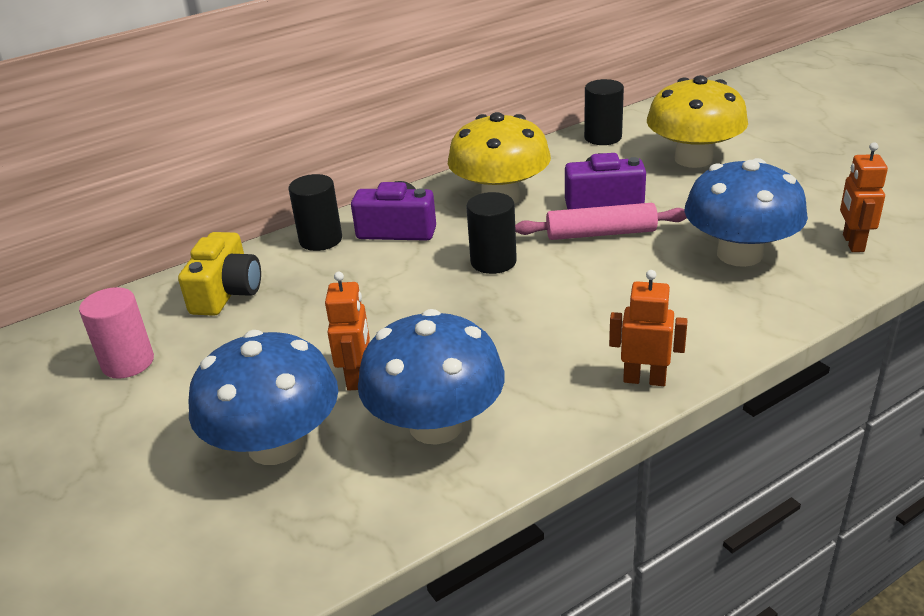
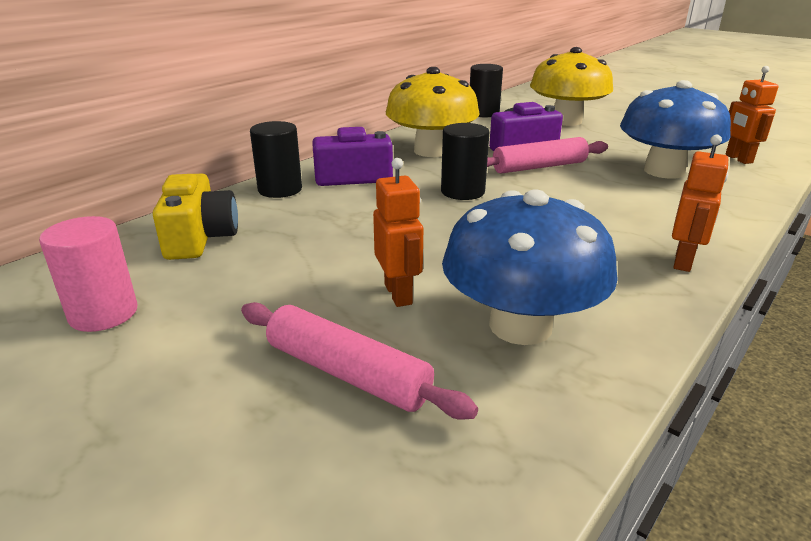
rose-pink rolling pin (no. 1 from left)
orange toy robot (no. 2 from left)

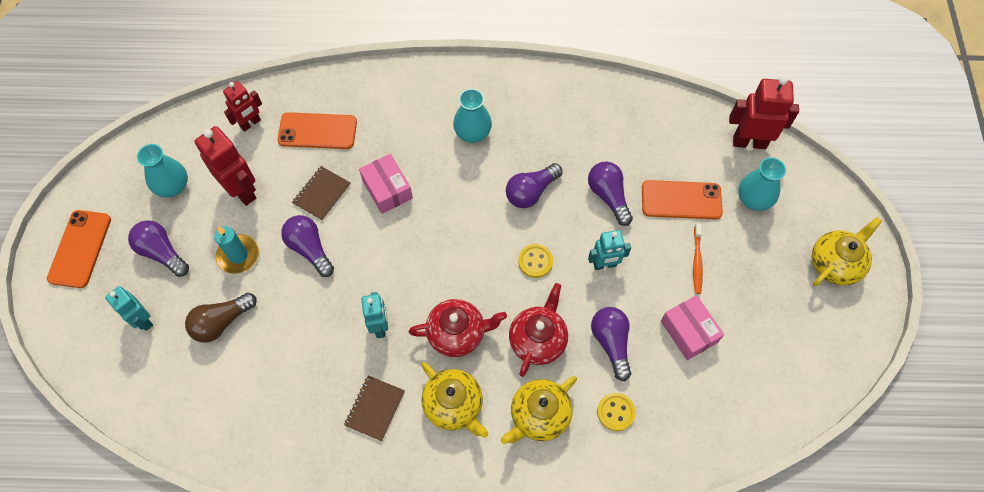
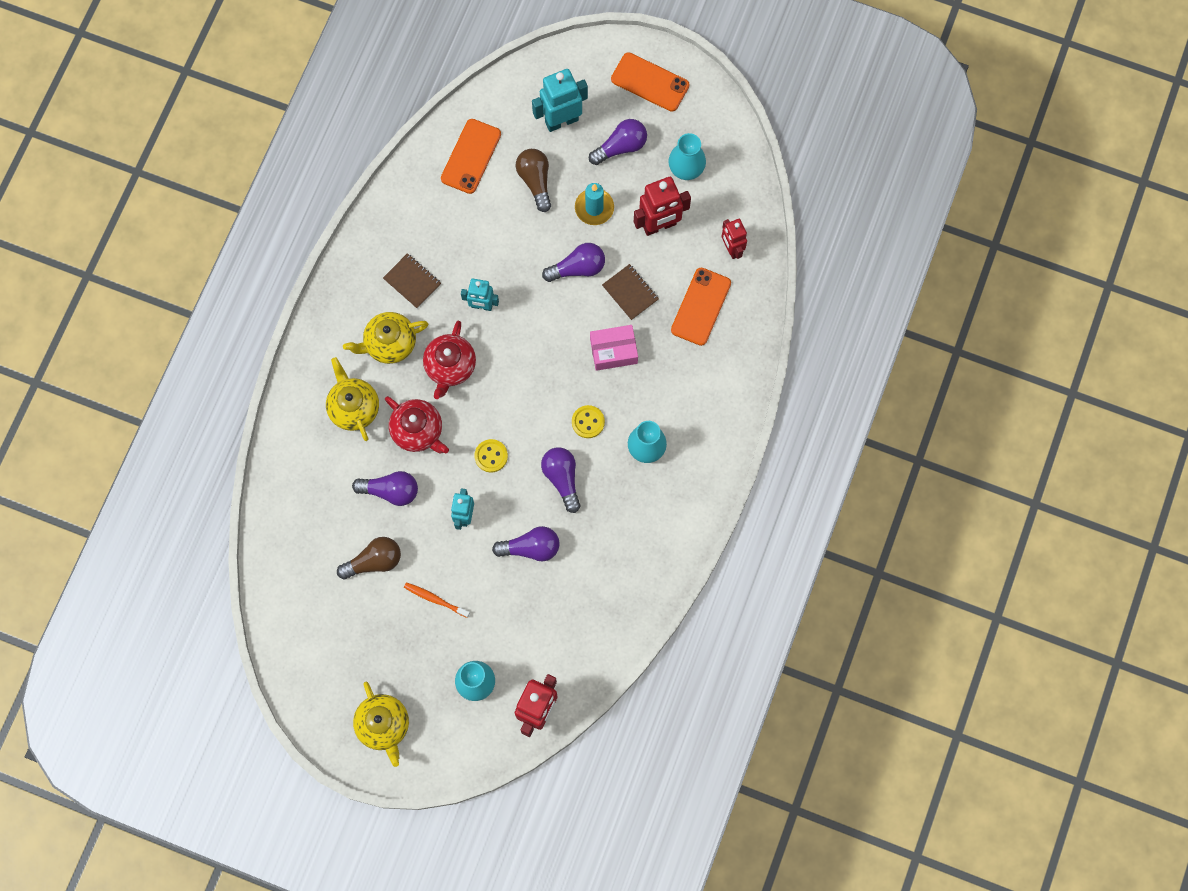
brown light bulb (no. 1 from left)
orange smartphone (no. 1 from left)
aqua toy robot (no. 3 from left)
golden shirt button (no. 2 from left)

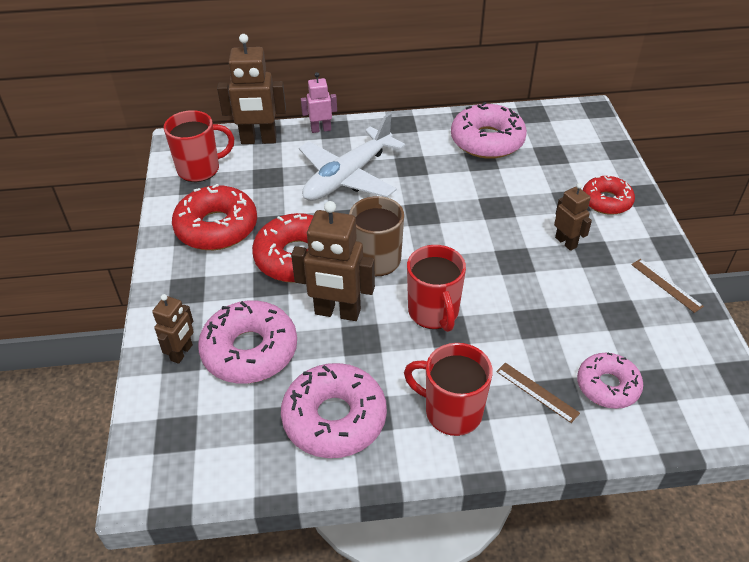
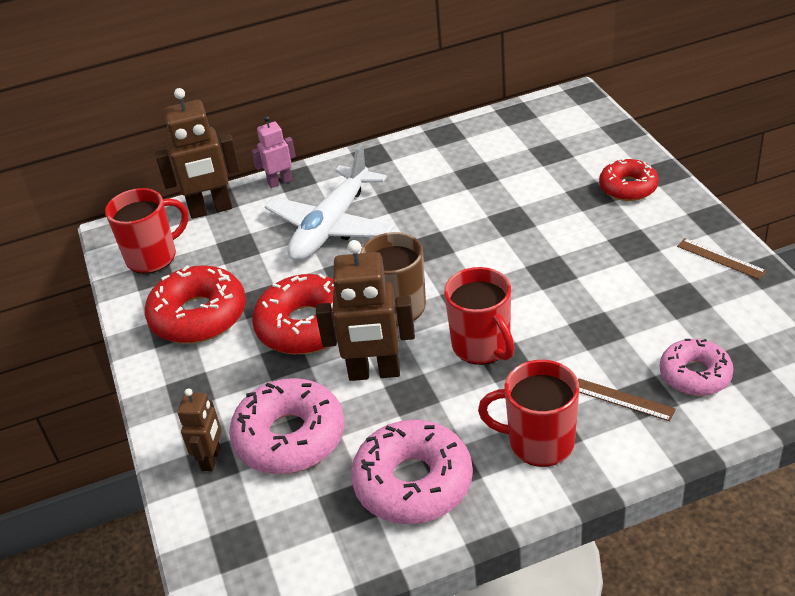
rose-pink doughnut (no. 3 from left in the first image)
brown toy robot (no. 4 from left in the first image)

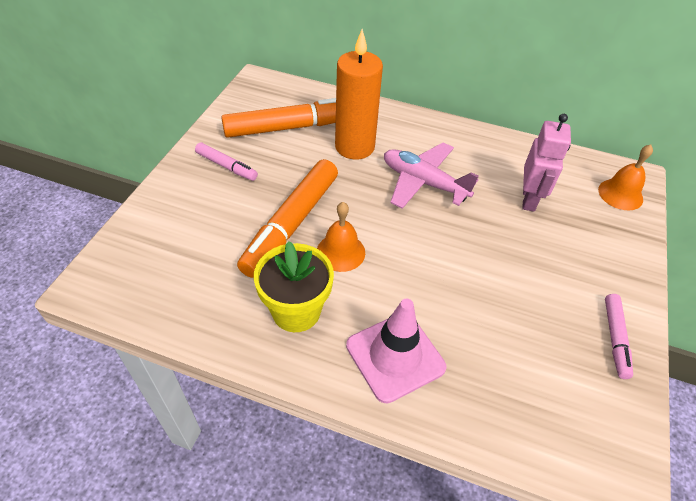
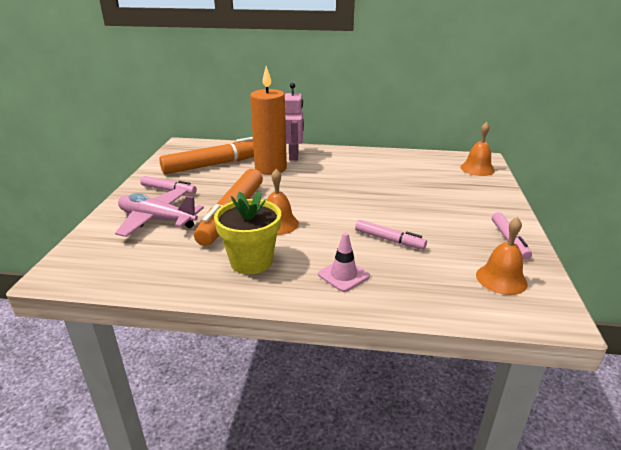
rose-pink toy plane
rose-pink toy robot
rose-pink traffic cone
rose-pink felt pen (no. 2 from left)
orange hand bell (no. 3 from left)

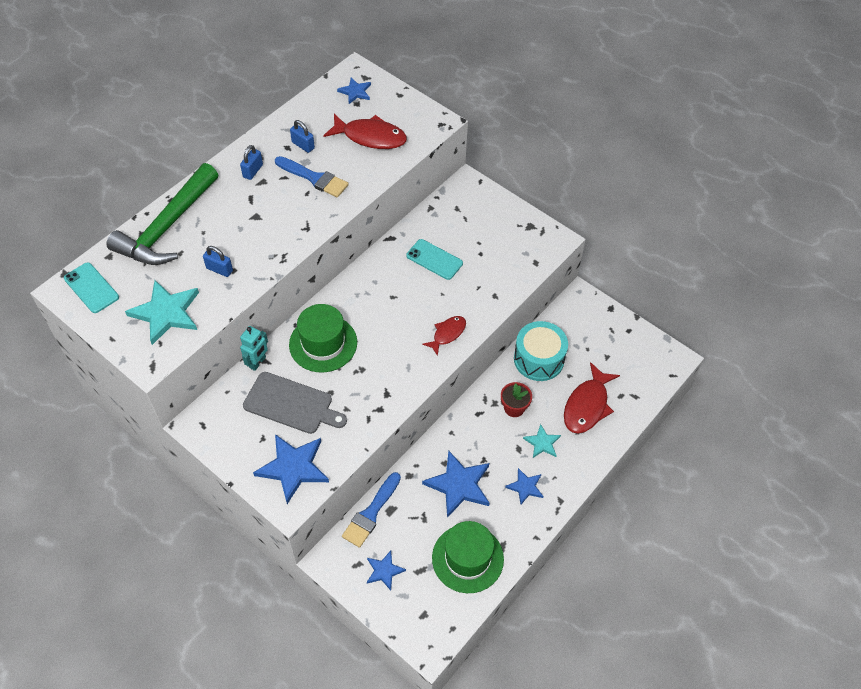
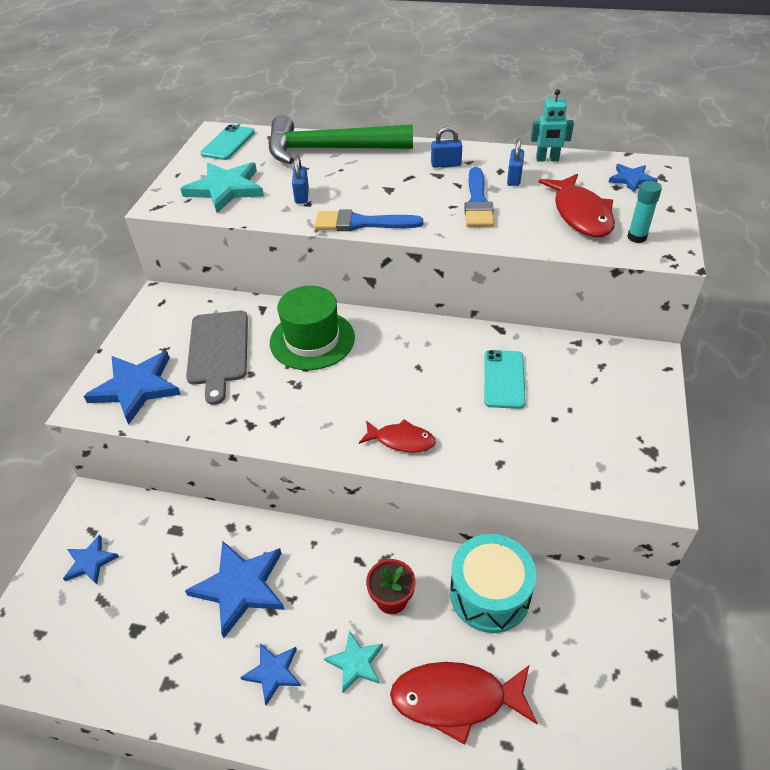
royal blue brush (no. 1 from left)
aqua toy robot
aqua glue
green hat (no. 2 from left in the first image)

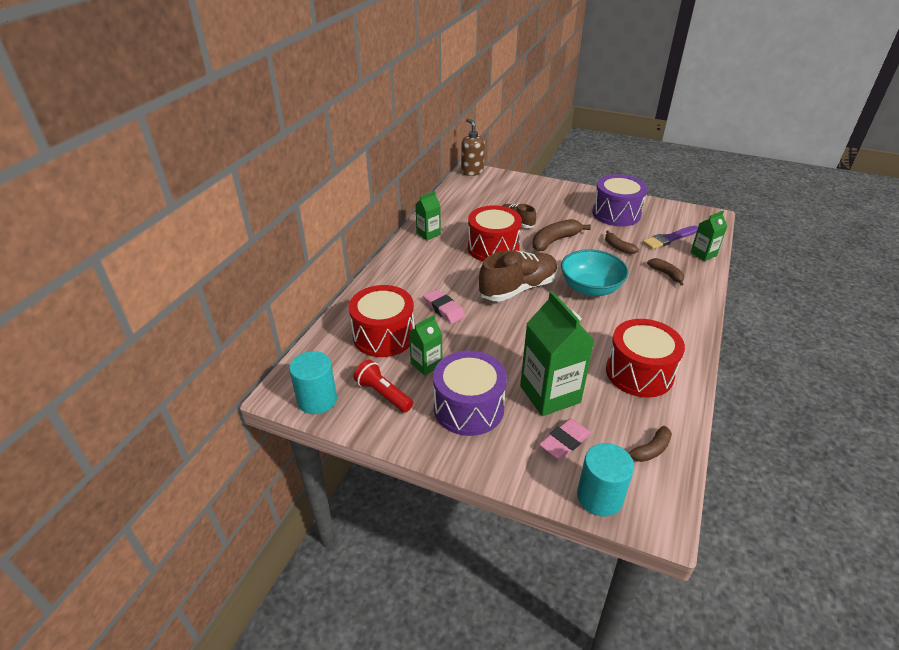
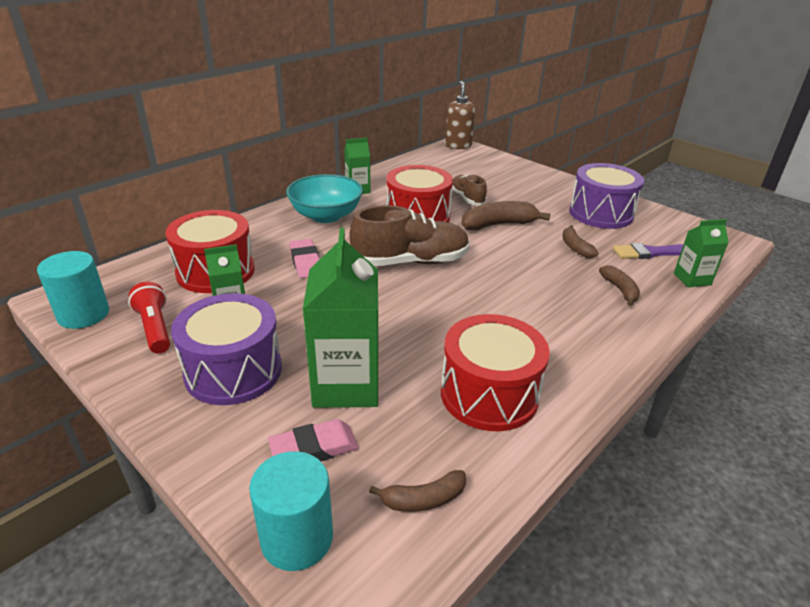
aqua bowl

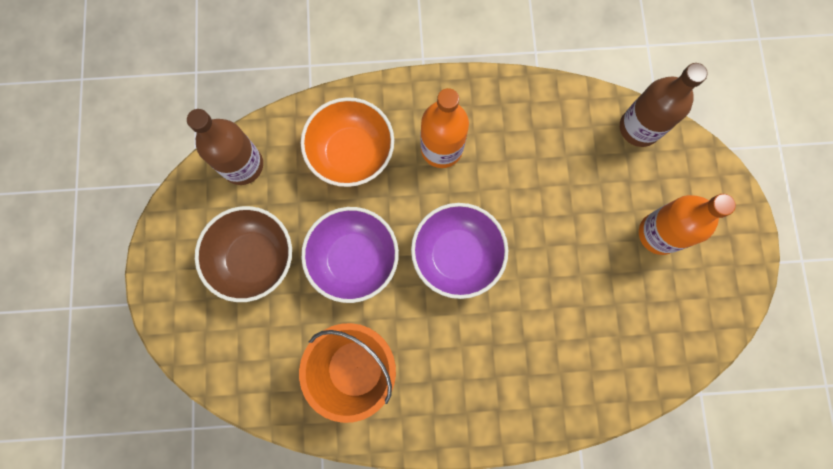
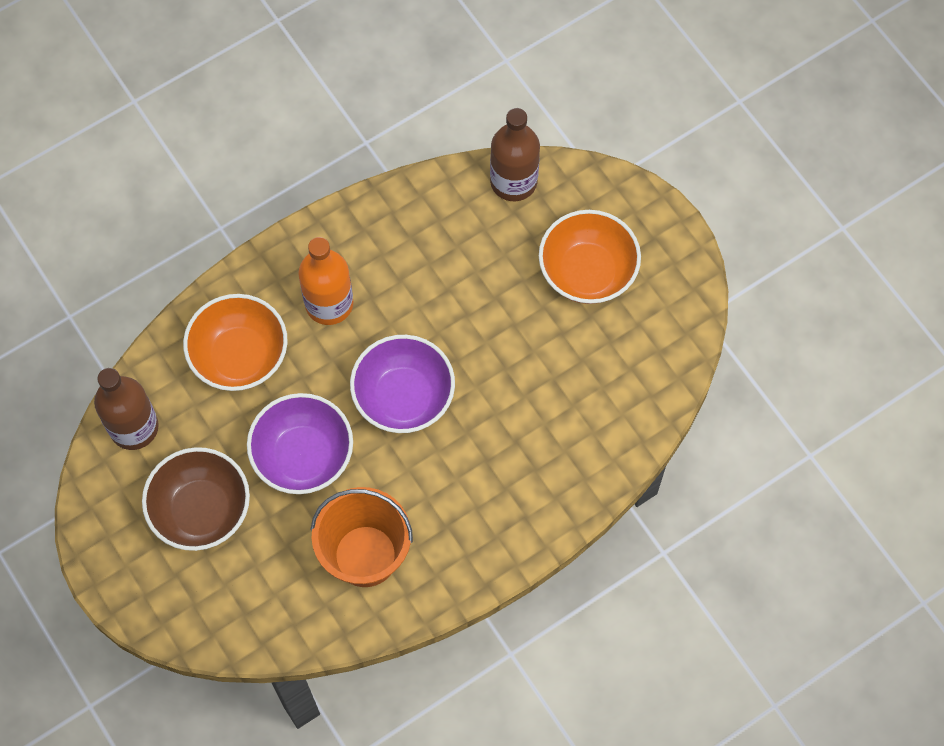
orange bowl (no. 2 from left)

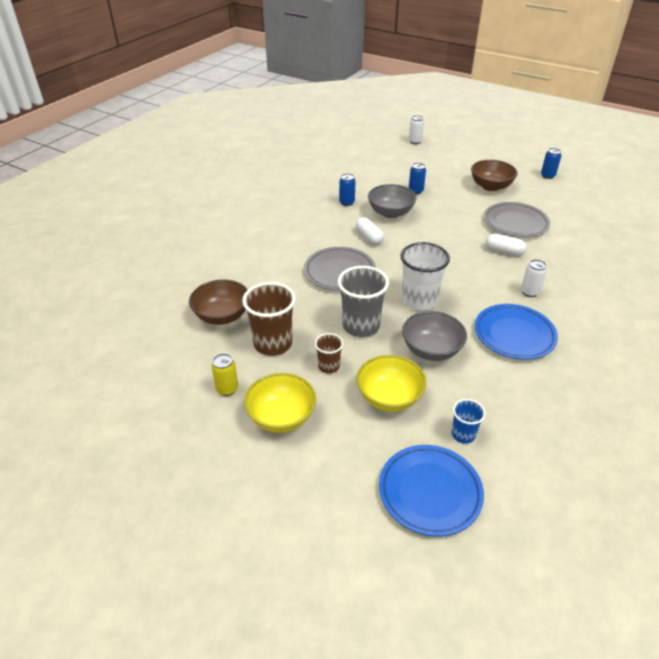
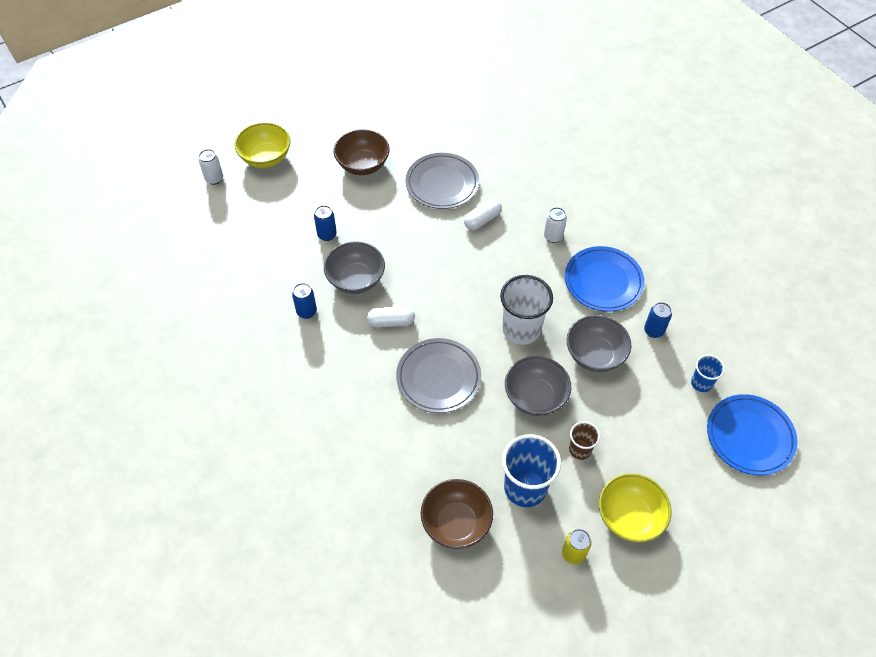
golden bowl (no. 1 from left)
royal blue beaker (no. 1 from left)
gray bowl (no. 2 from left)
royal blue soda can (no. 3 from left)

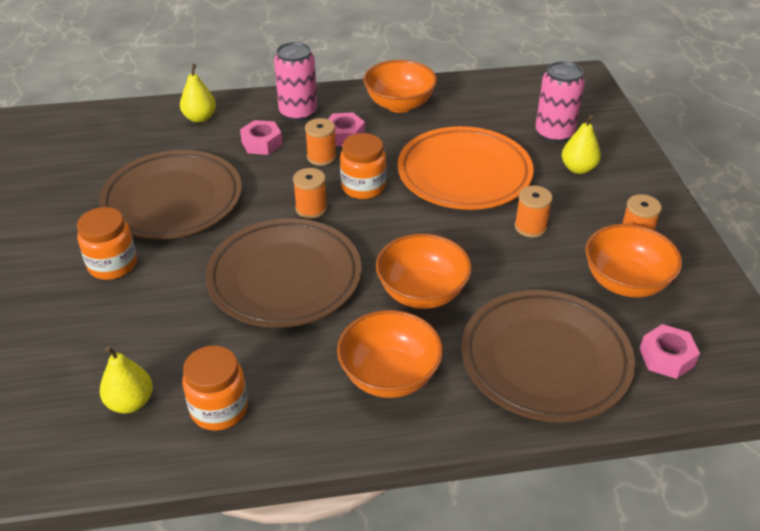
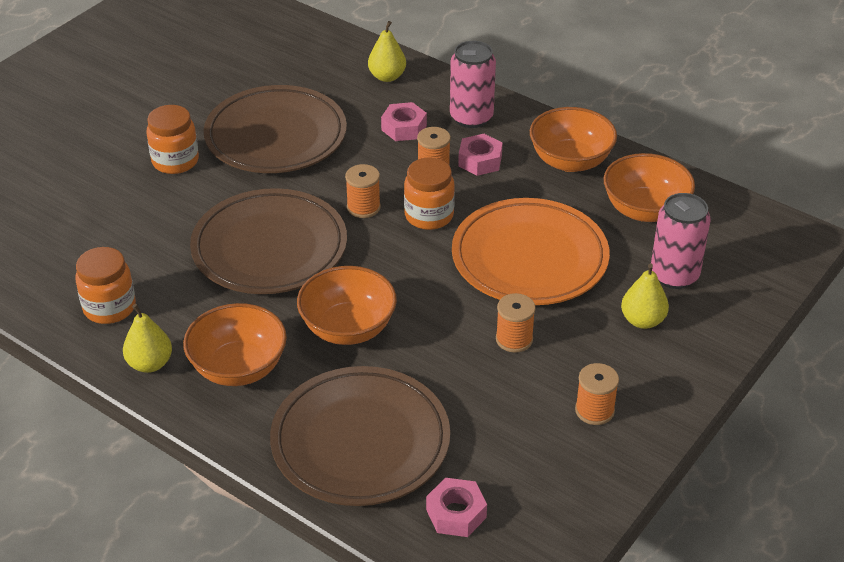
golden pear fruit (no. 1 from left)
orange bowl (no. 4 from left)

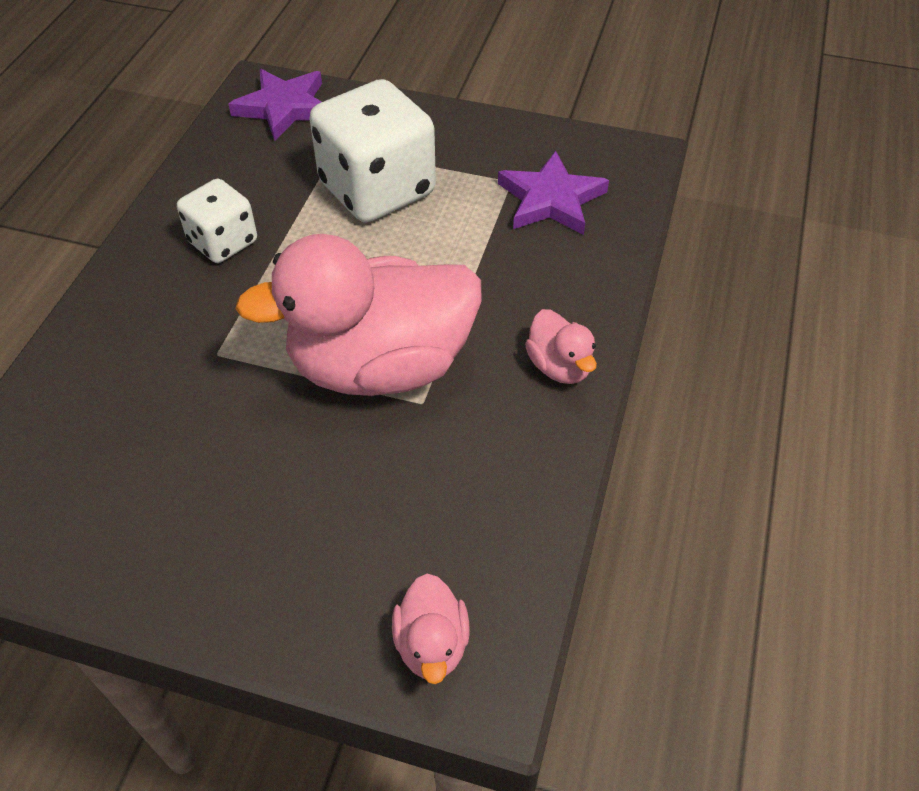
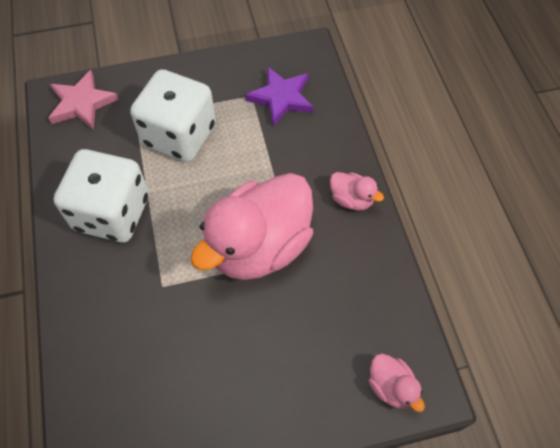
rose-pink star
pure white game die (no. 1 from left)

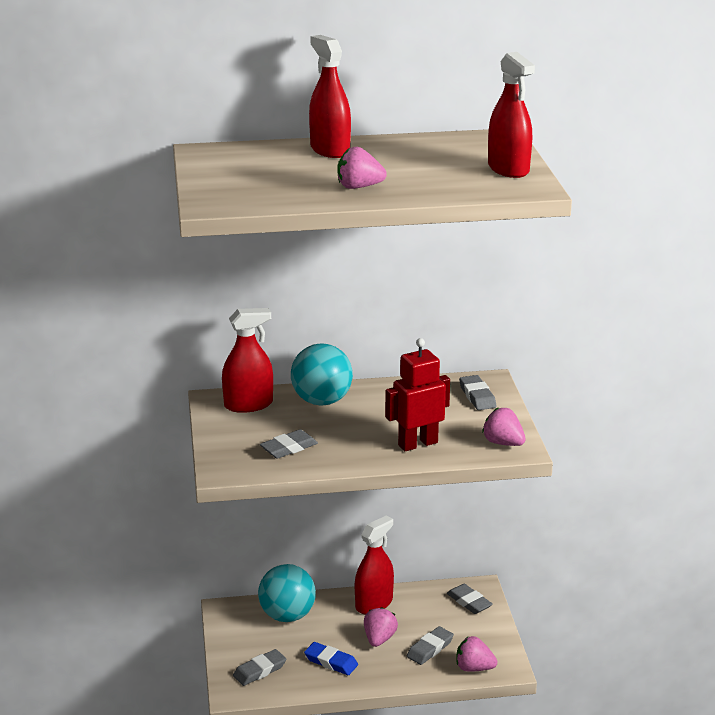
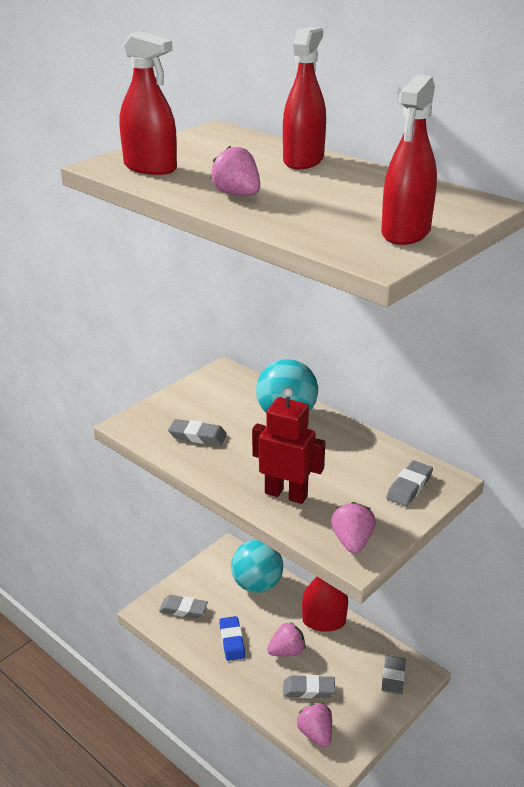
red spray bottle (no. 1 from left)

